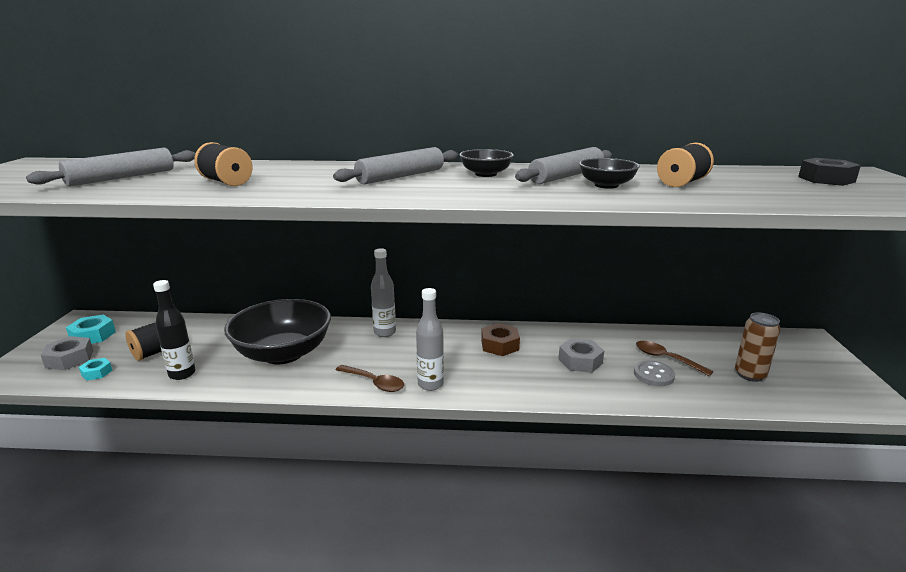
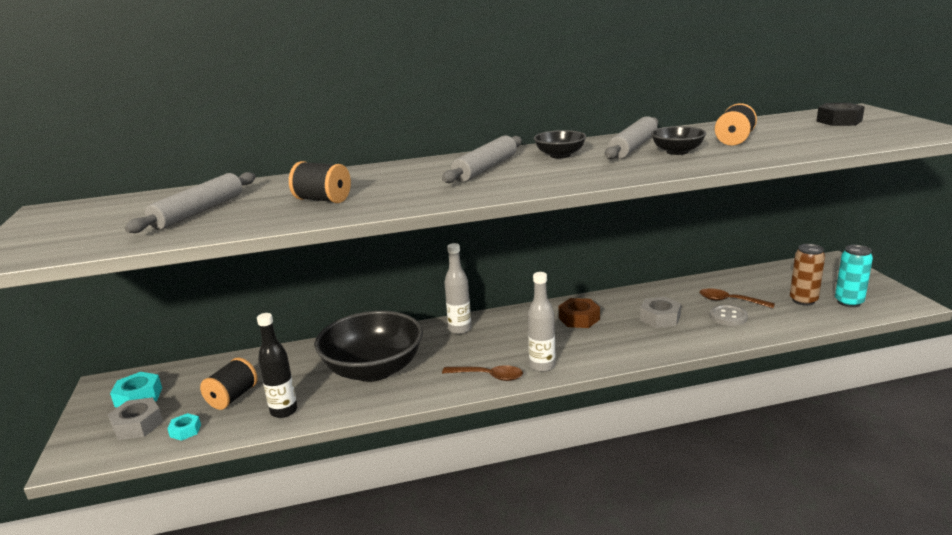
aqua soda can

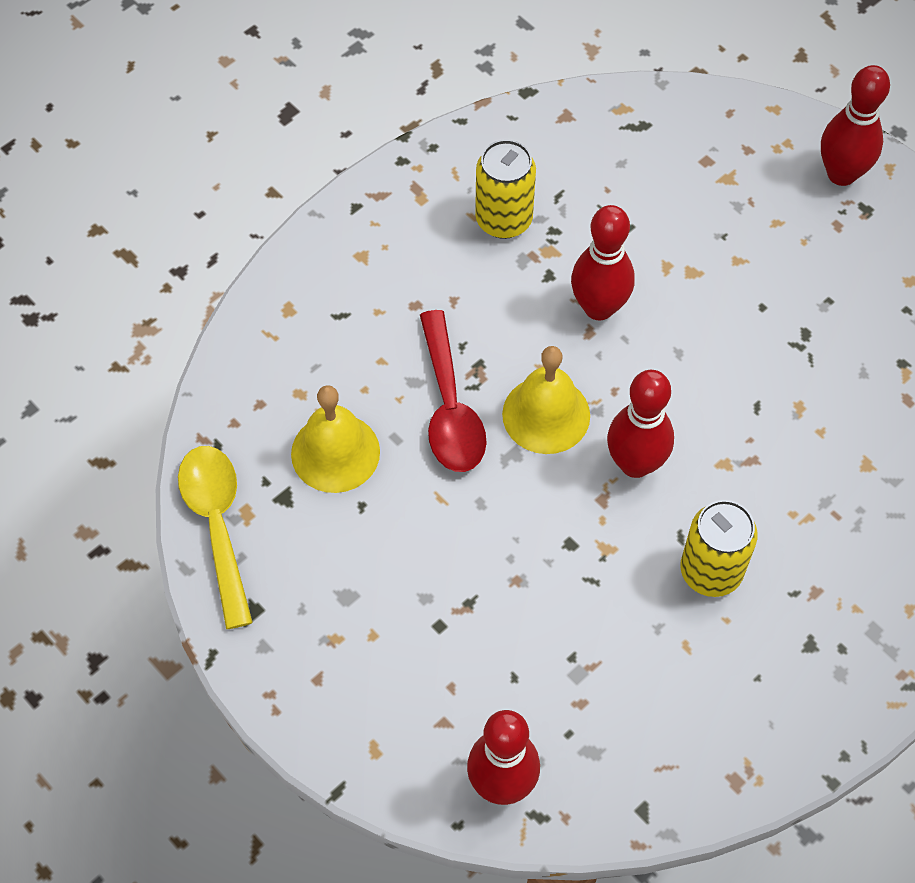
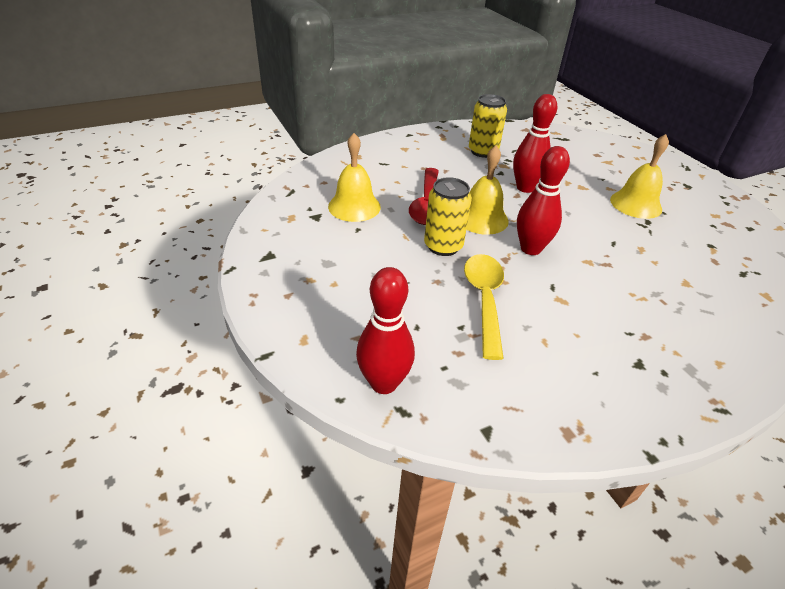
golden soda can (no. 1 from left)
golden spoon
golden hand bell (no. 3 from left)
red tenpin (no. 4 from left in the first image)

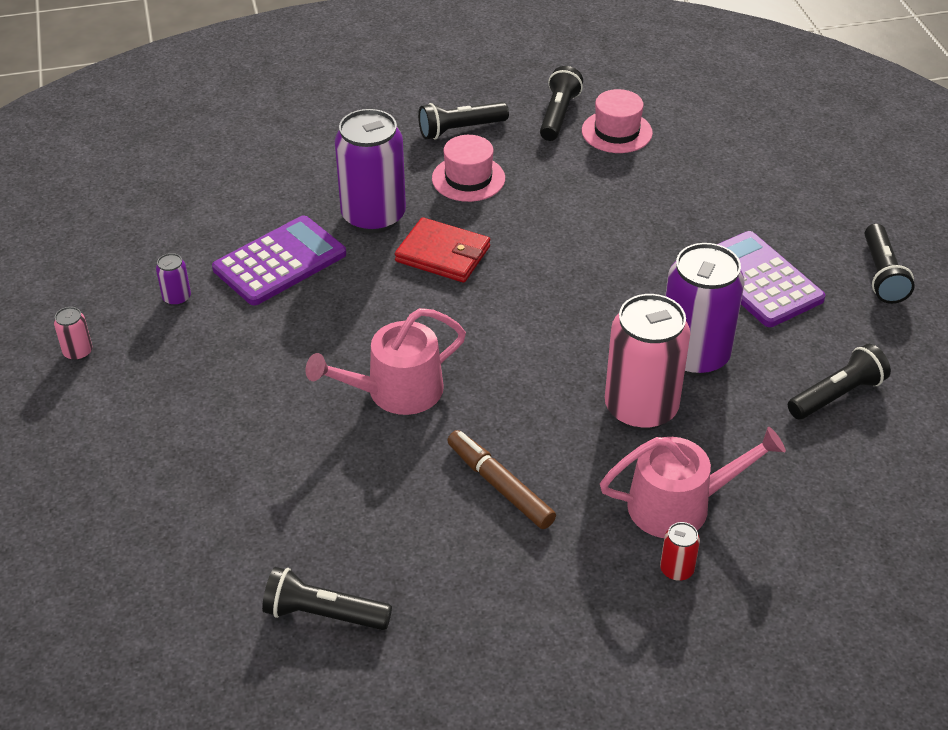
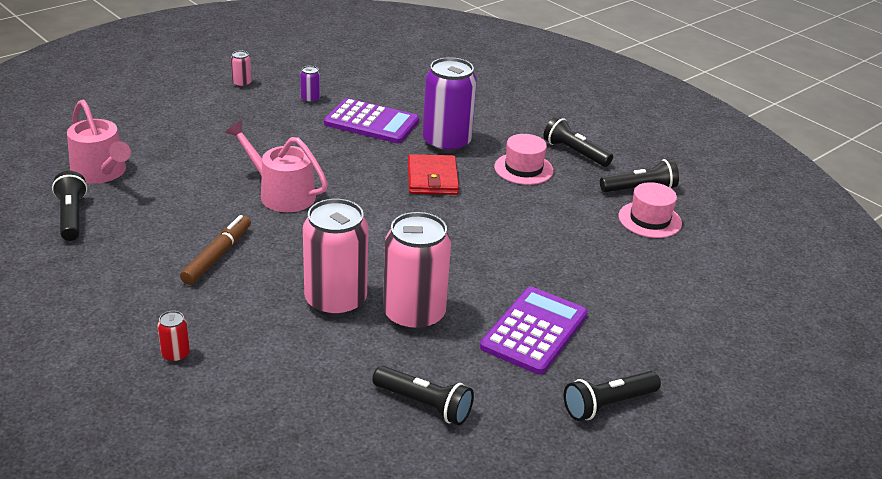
rose-pink watering can (no. 1 from left)
rose-pink soda can (no. 3 from left)

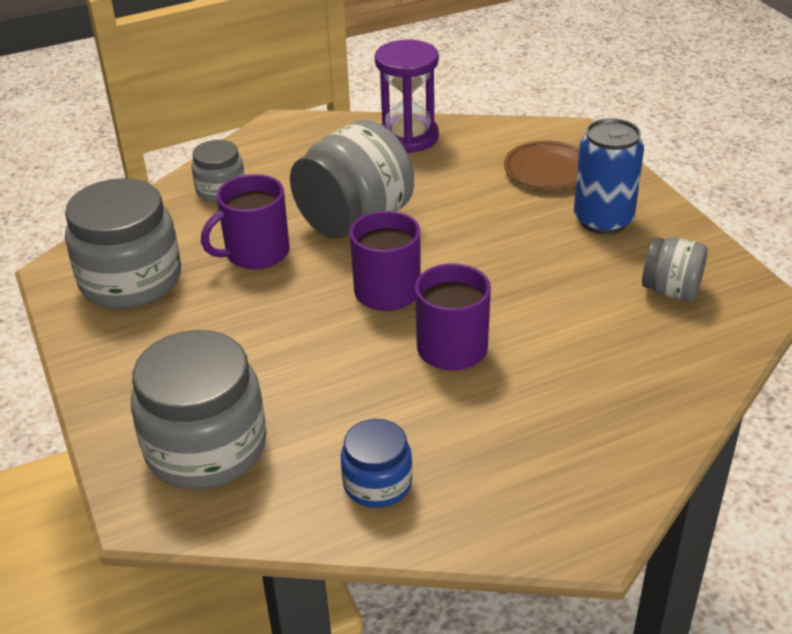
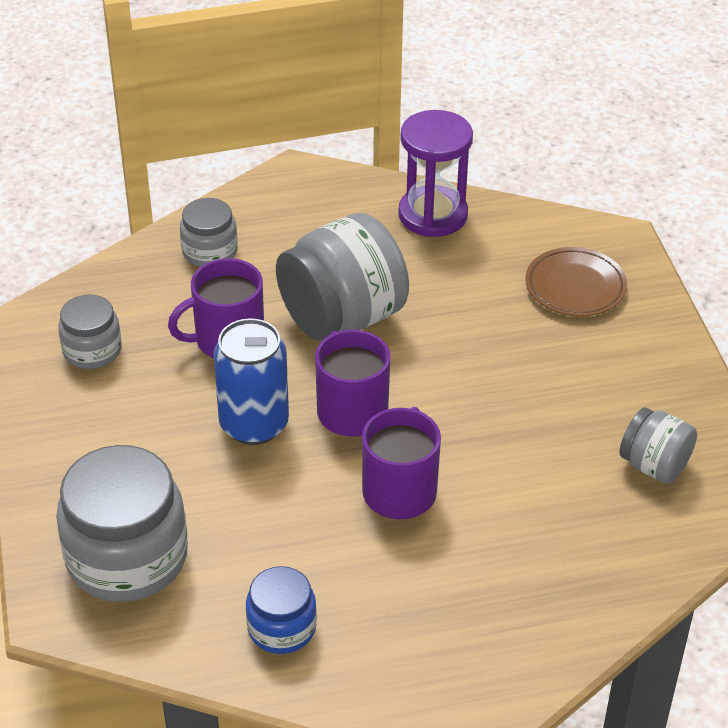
gray preserve jar (no. 1 from left)
royal blue soda can

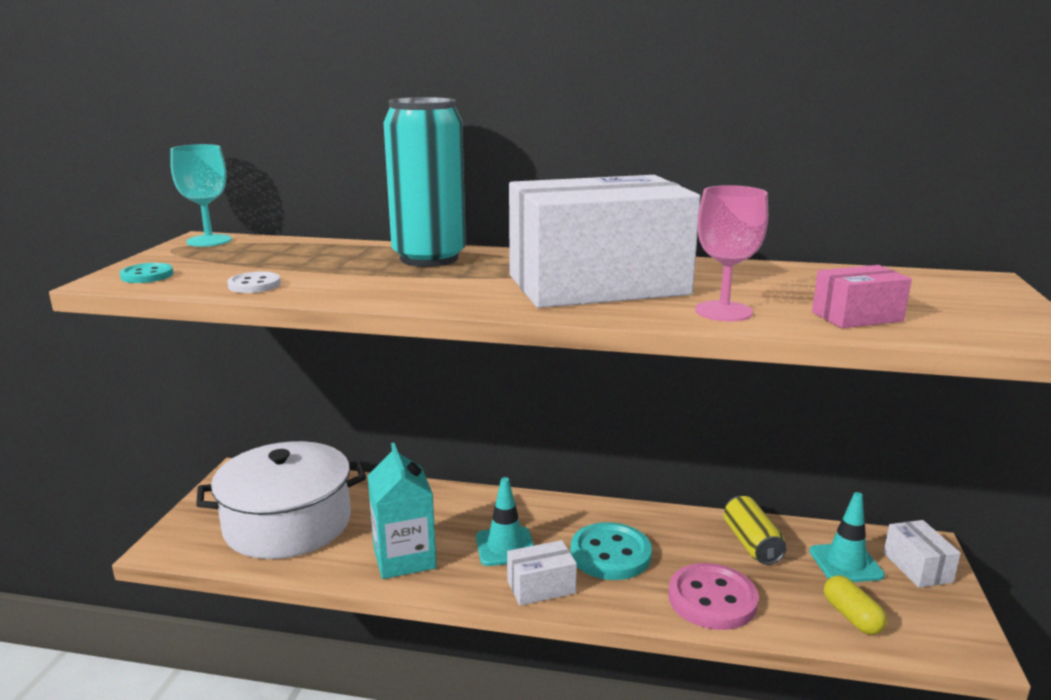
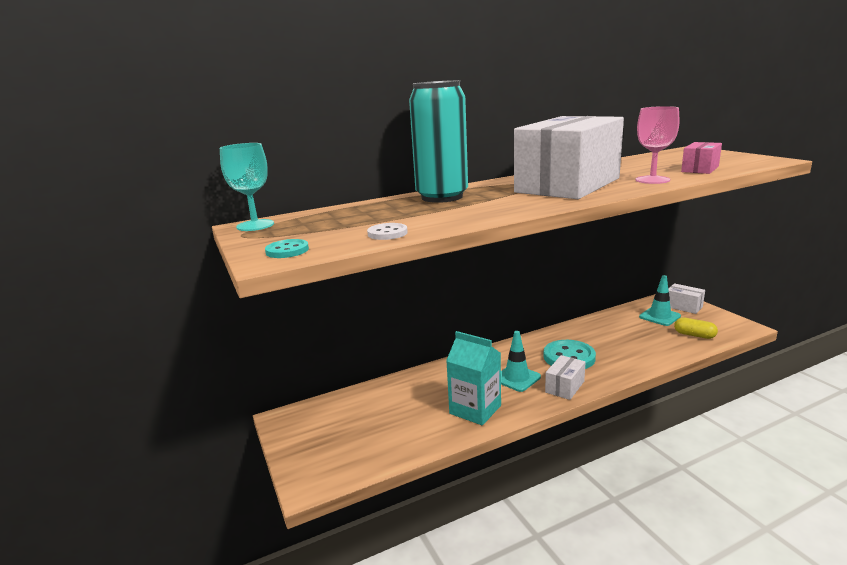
pure white pot
rose-pink shirt button
golden soda can

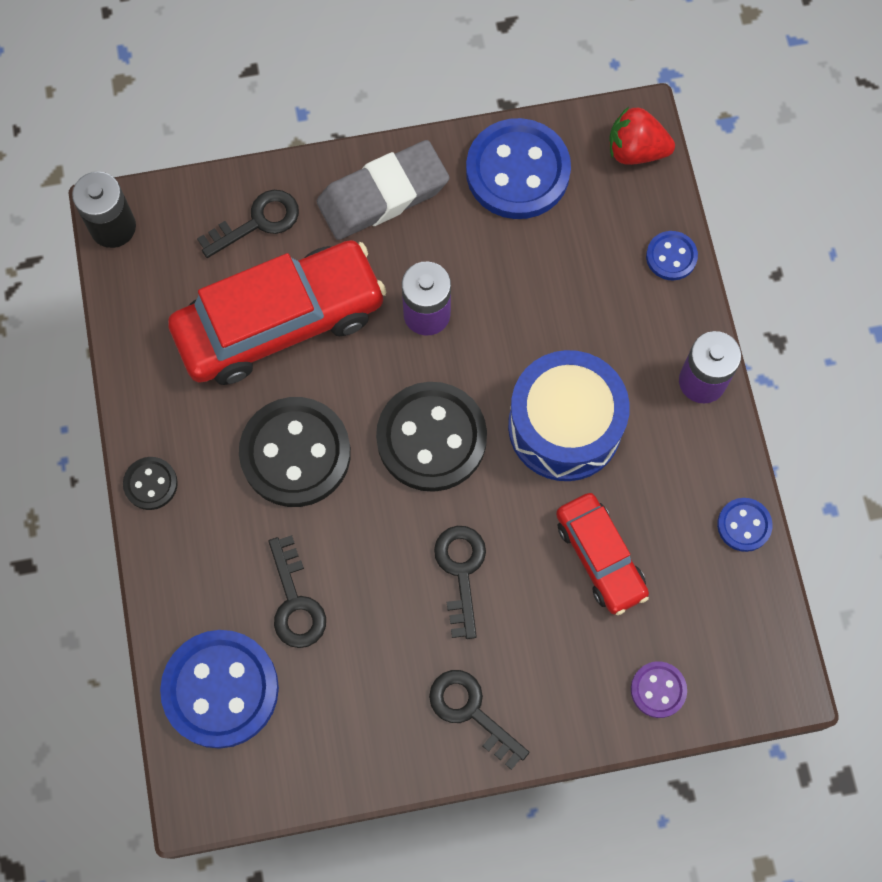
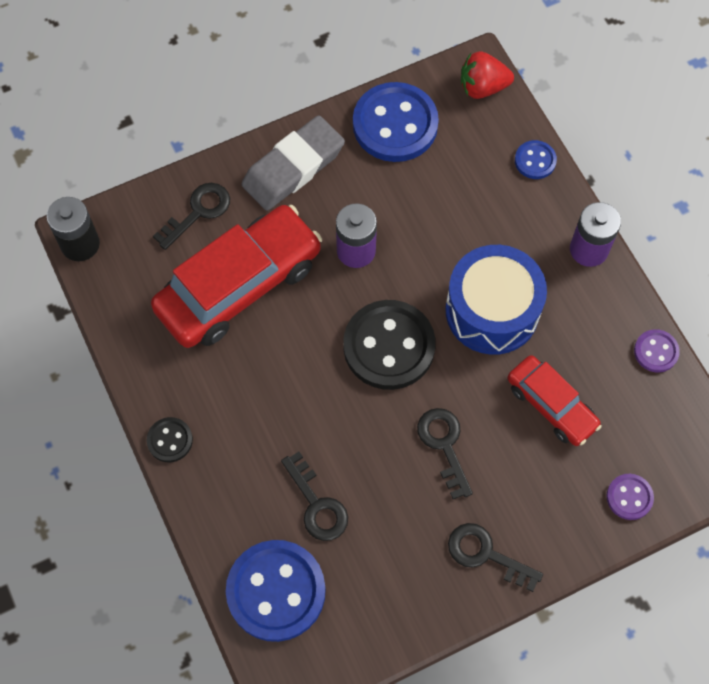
royal purple shirt button (no. 2 from left)
black shirt button (no. 2 from left in the first image)

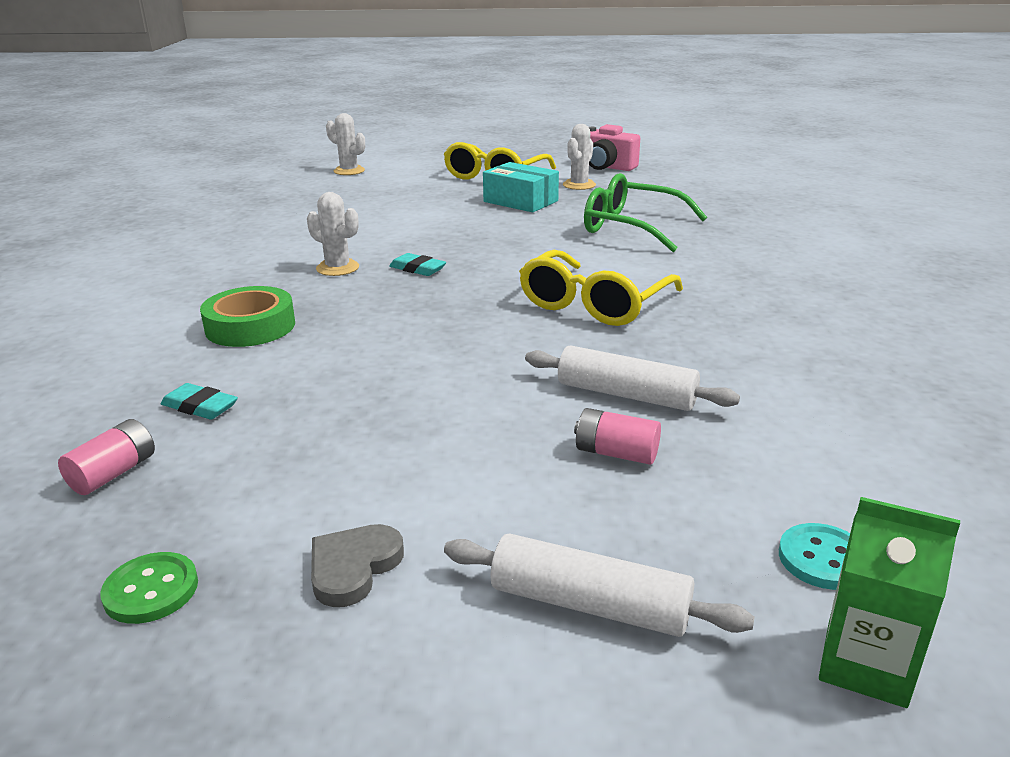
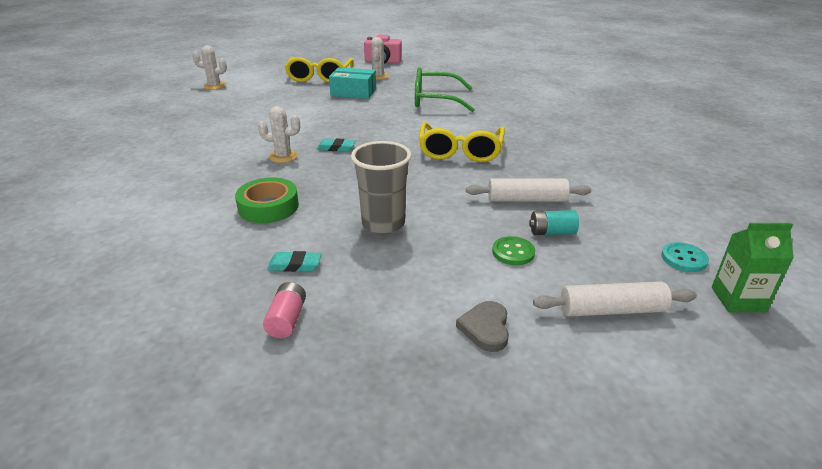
gray beaker
green shirt button
aqua power cell

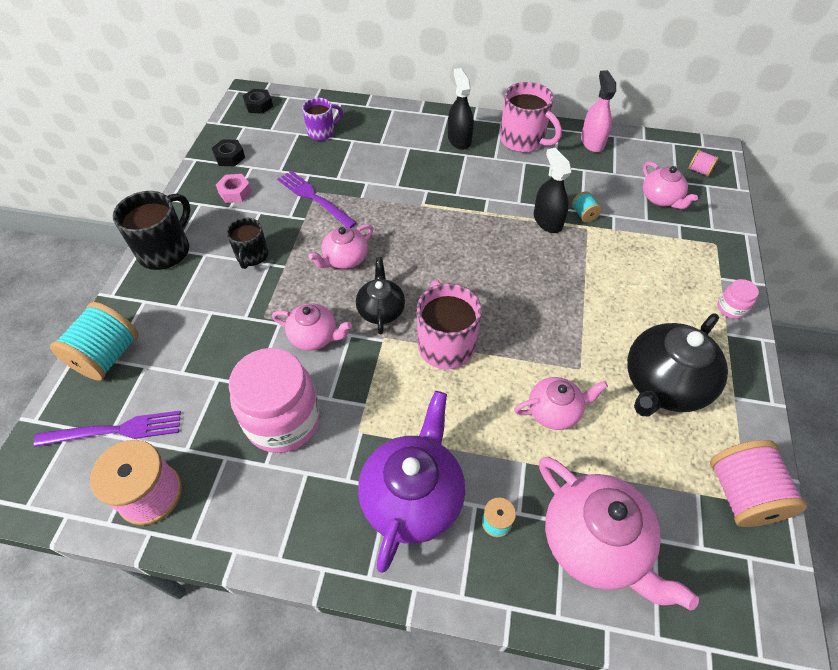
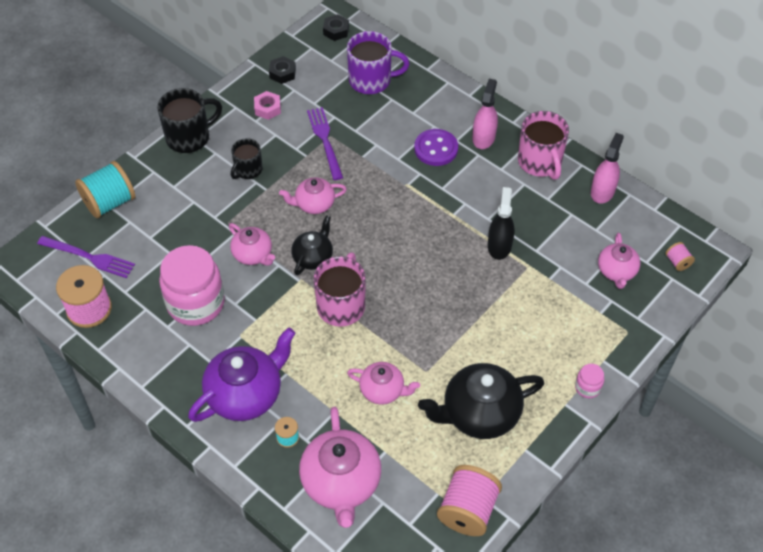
royal purple tea mug
royal purple shirt button
rose-pink spray bottle (no. 1 from left)
aqua reel of thread (no. 3 from left in the first image)

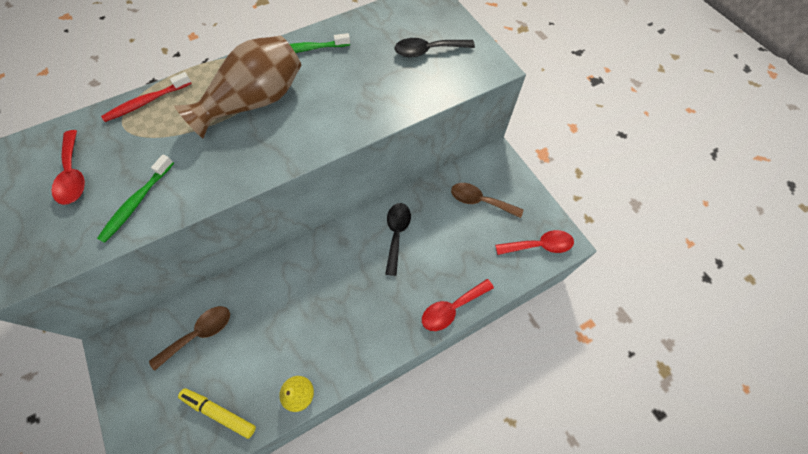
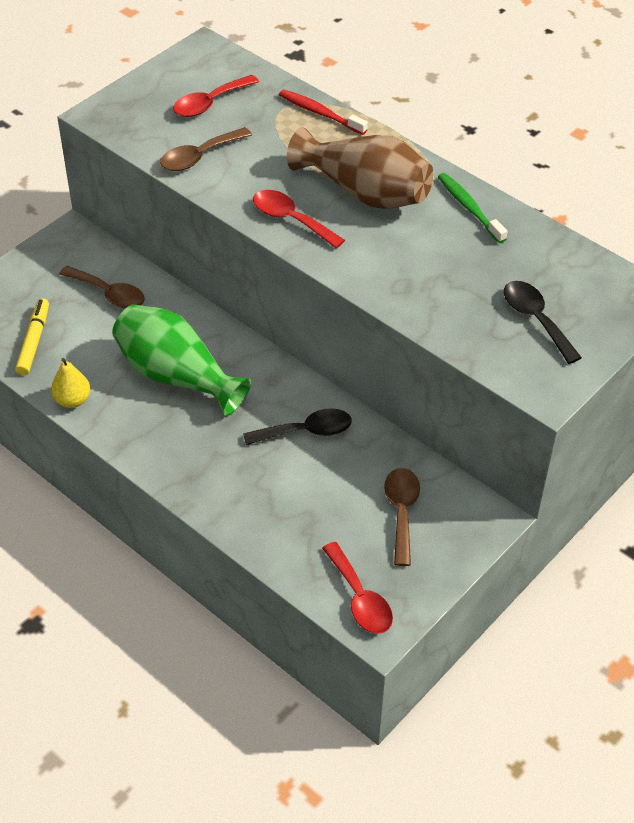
green flower vase
brown spoon (no. 2 from left)
red spoon (no. 2 from left)

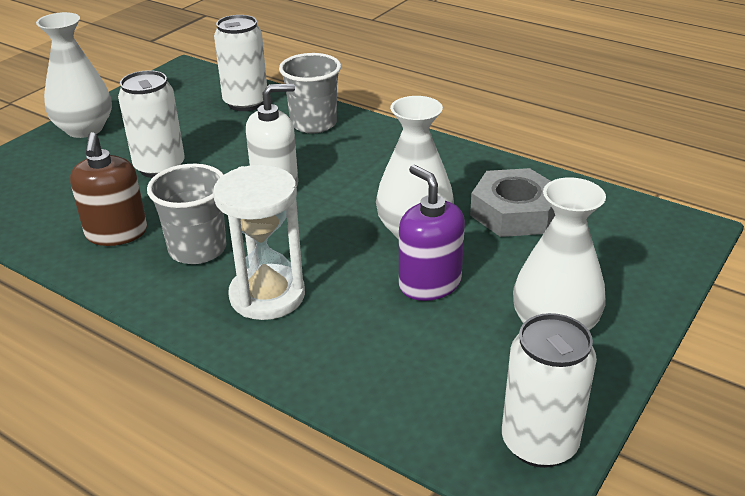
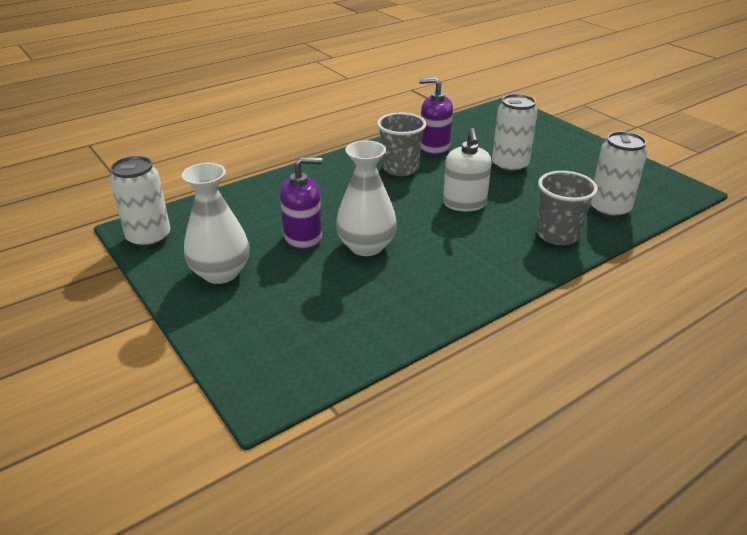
royal purple pump bottle (no. 2 from left)
pure white flower vase (no. 1 from left in the first image)
pure white sand timer
gray hex nut

